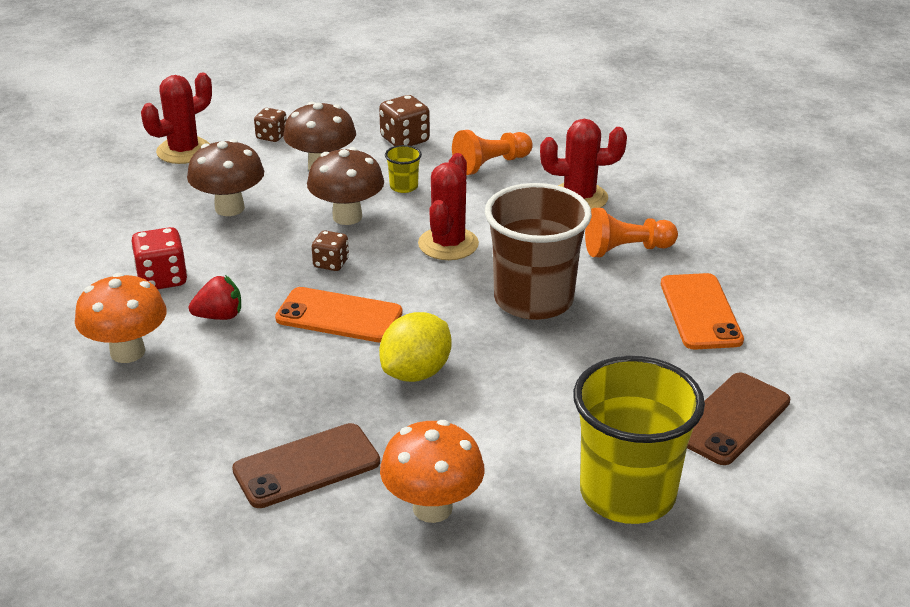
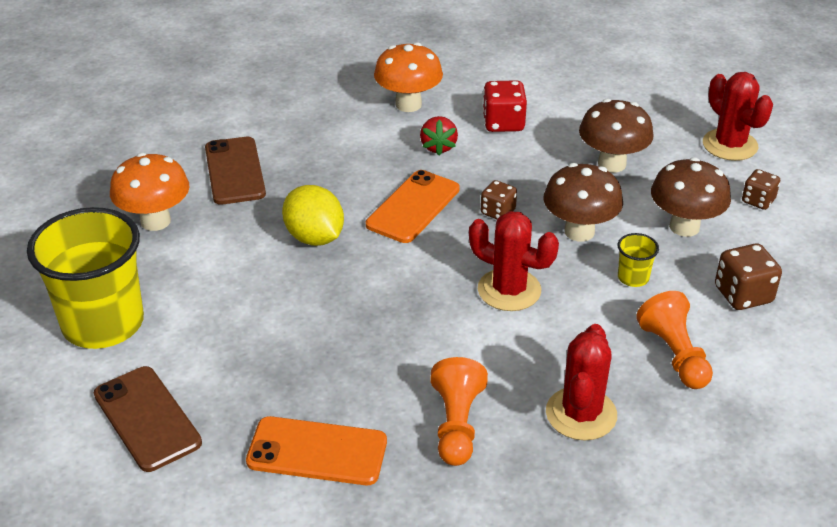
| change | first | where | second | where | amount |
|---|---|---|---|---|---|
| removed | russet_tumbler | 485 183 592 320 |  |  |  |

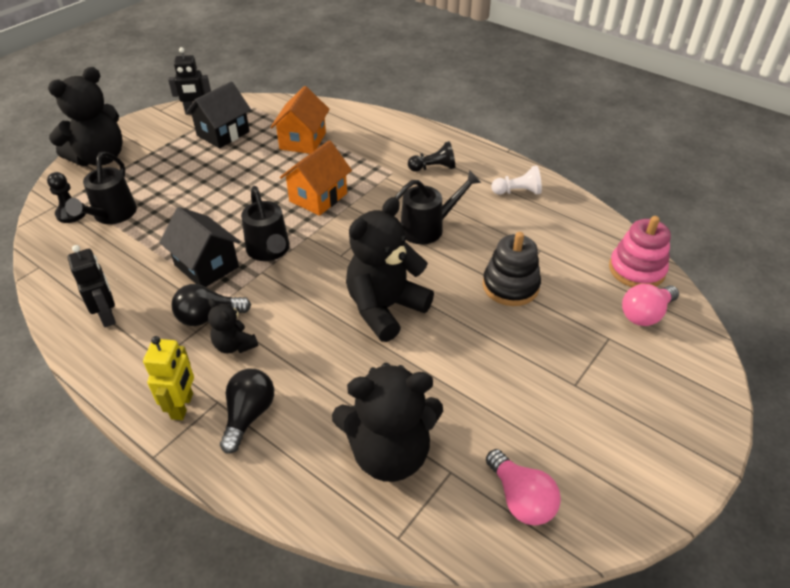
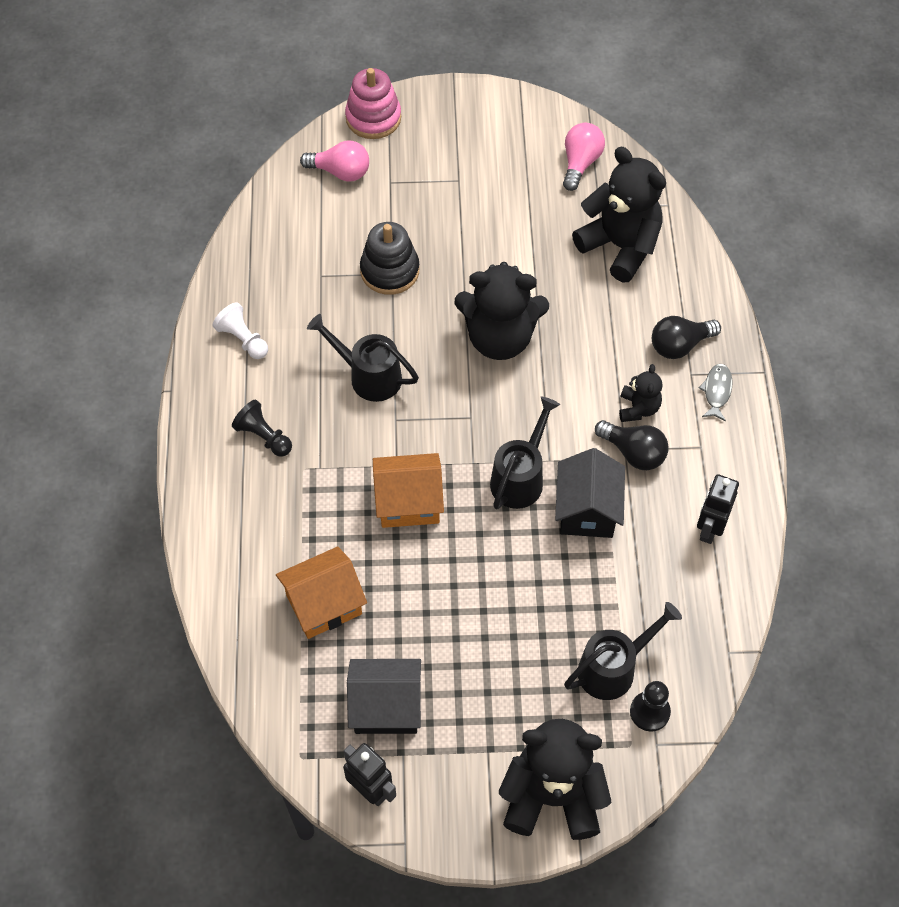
| change | first | where | second | where | amount |
|---|---|---|---|---|---|
| moved | rose-pink_stacking_toy | 609 216 671 287 |  | 345 68 401 139 |  |
| replaced | yellow_toy_robot | 143 336 194 420 | gray_fish_figure | 699 364 733 421 |  |

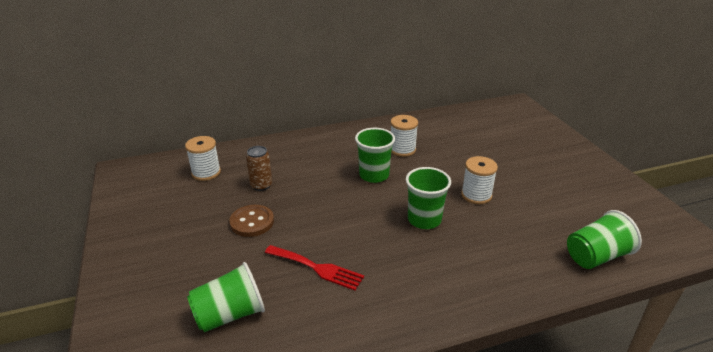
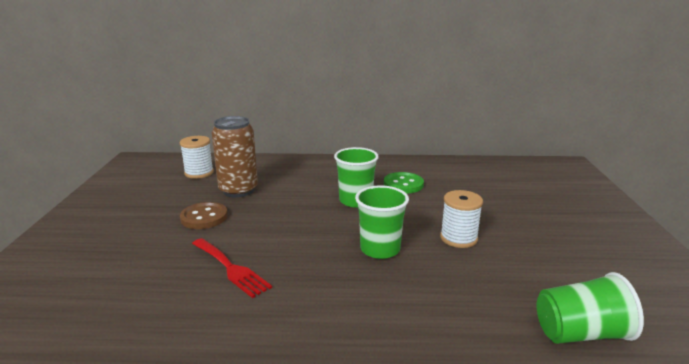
| change | first | where | second | where | amount |
|---|---|---|---|---|---|
| resized | russet_tin | 246 146 272 191 |  | 212 116 258 197 | x1.70 |
| replaced | pure_white_reel_of_thread | 390 115 418 157 | leaf-green_sewing_button | 384 172 424 194 |  |
| removed | leaf-green_tumbler | 187 262 265 332 |  |  |  |

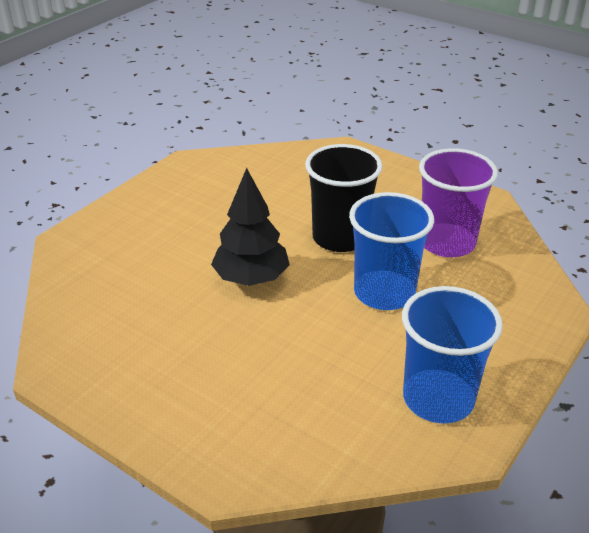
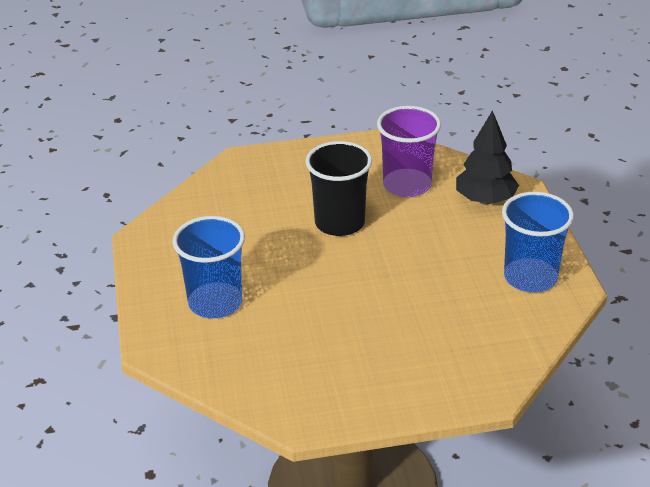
| change | first | where | second | where | amount |
|---|---|---|---|---|---|
| moved | blue_tumbler | 349 192 434 310 |  | 172 216 245 318 |  |
| moved | jet-black_toy_tree | 211 168 290 286 |  | 456 110 519 205 |  |

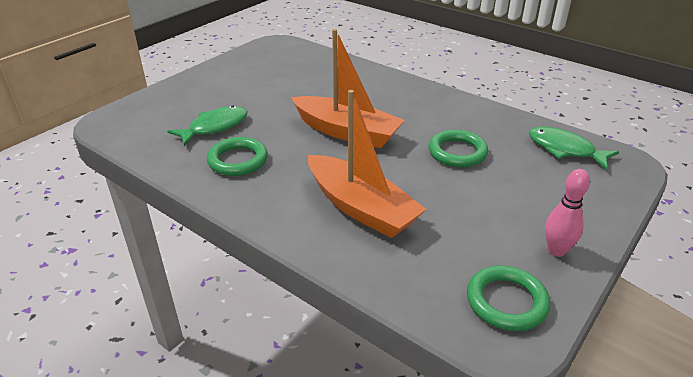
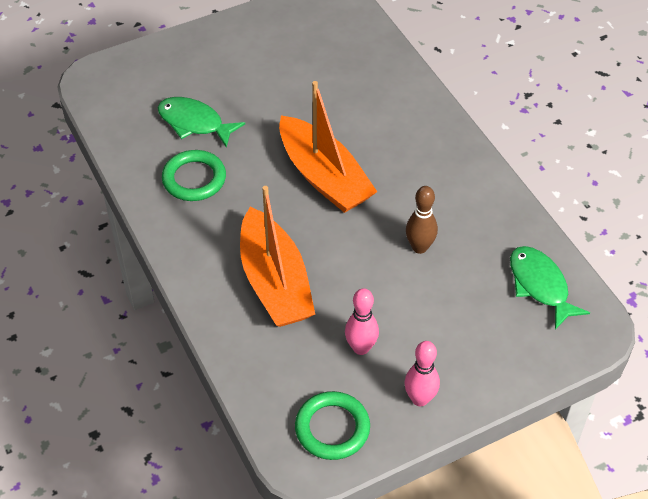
| change | first | where | second | where | amount |
|---|---|---|---|---|---|
| turned | leaf-green_fish_figure | 167 106 248 146 |  | 158 97 245 148 | 135 degrees counterclockwise |
| added |  |  | rose-pink_skittle | 345 288 379 355 |  |
| replaced | leaf-green_hoop | 429 130 488 167 | russet_skittle | 406 186 438 254 |  |

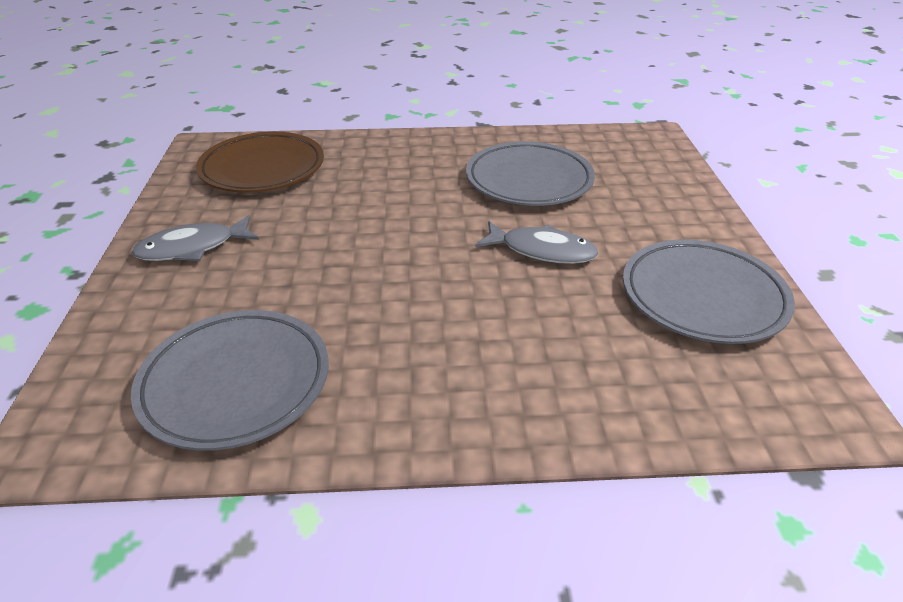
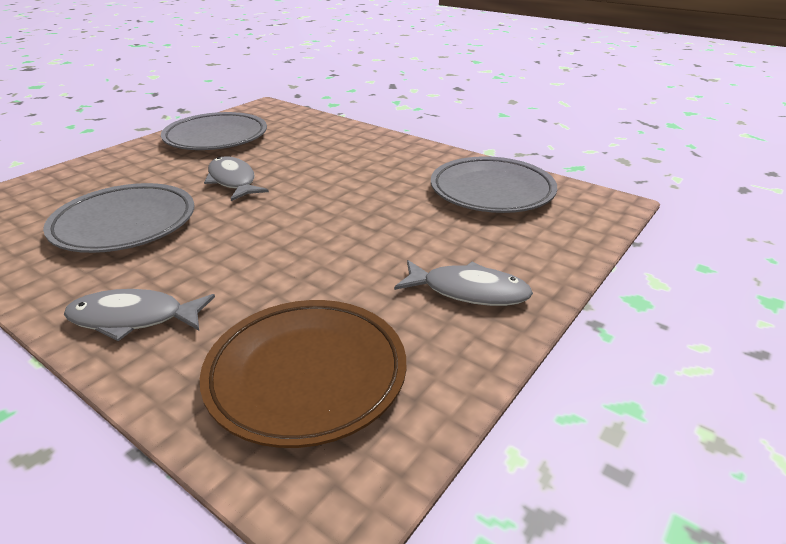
| change | first | where | second | where | amount |
|---|---|---|---|---|---|
| added |  |  | gray_fish_figure | 64 289 215 341 |  |

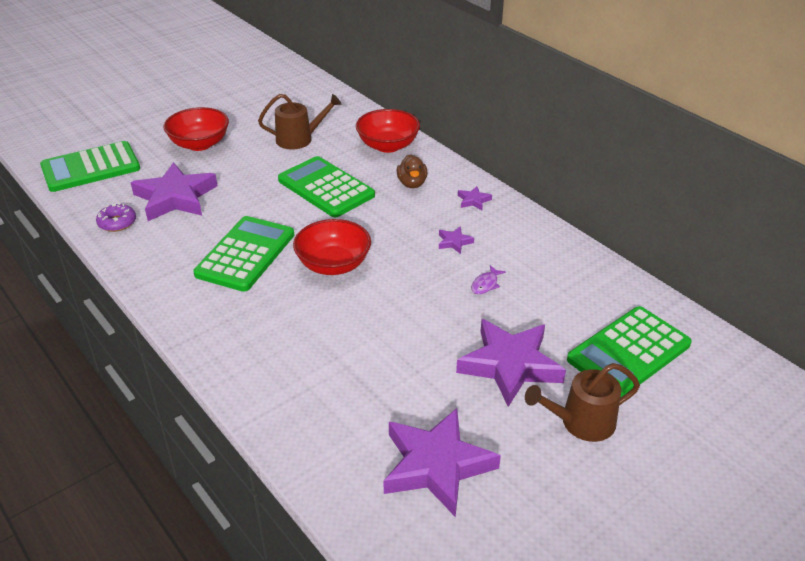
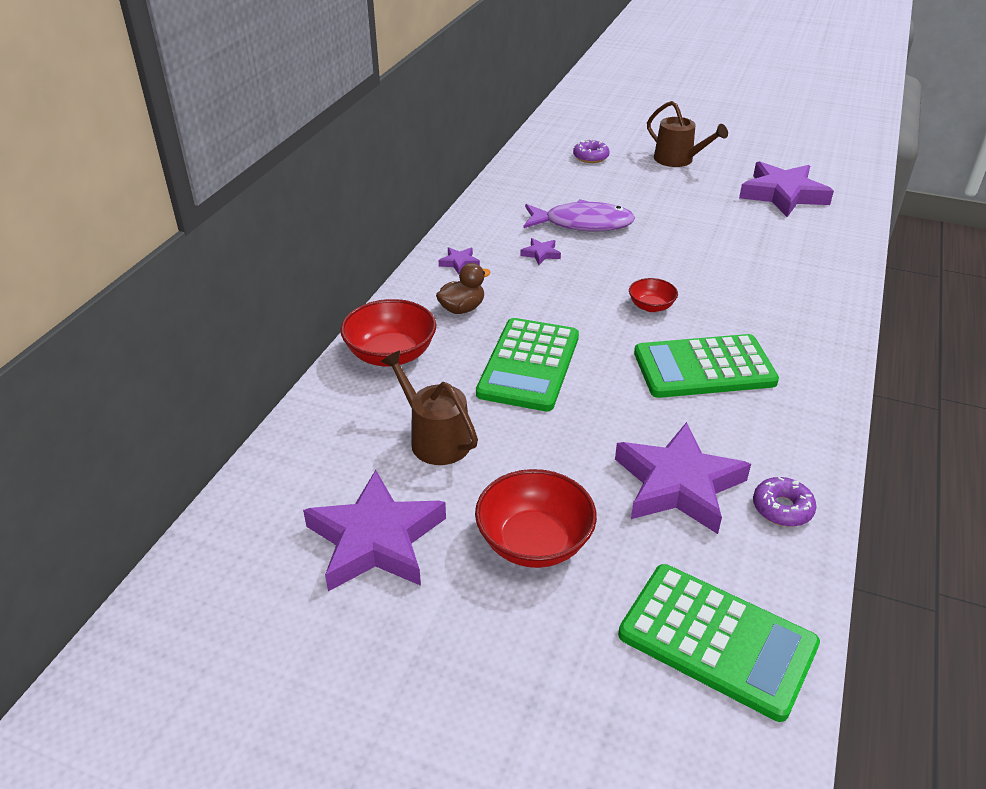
| change | first | where | second | where | amount |
|---|---|---|---|---|---|
| moved | violet_star | 456 319 566 407 |  | 303 470 446 591 |  |
| resized | violet_fish_figure | 471 265 506 295 |  | 524 199 635 231 | x2.41 |
| replaced | leaf-green_adding_machine | 567 306 692 398 | violet_donut | 573 139 610 163 |  |
| resized | red_bowl | 293 219 371 275 |  | 629 278 678 312 | x0.56 |

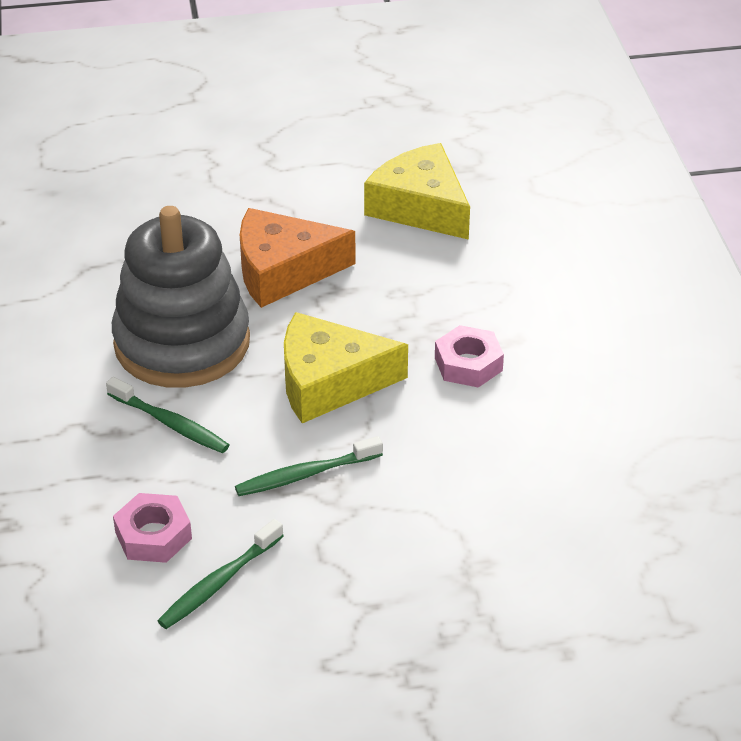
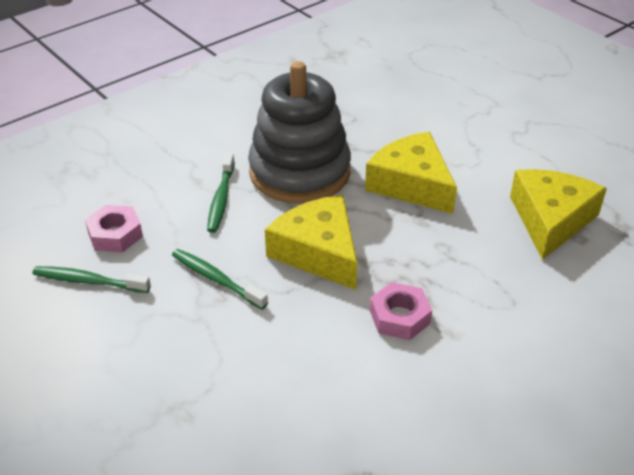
| change | first | where | second | where | amount |
|---|---|---|---|---|---|
| recoloured | orange-coloured_piece_of_cheese | 240 208 356 308 | yellow_piece_of_cheese | 365 132 457 214 |  |

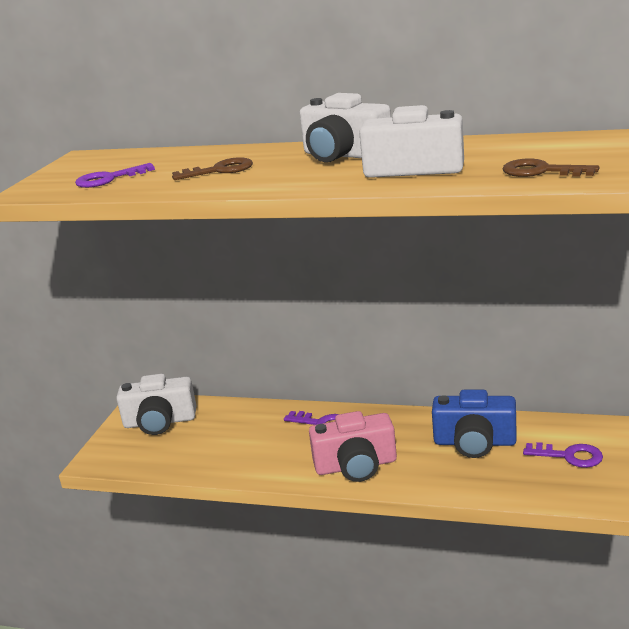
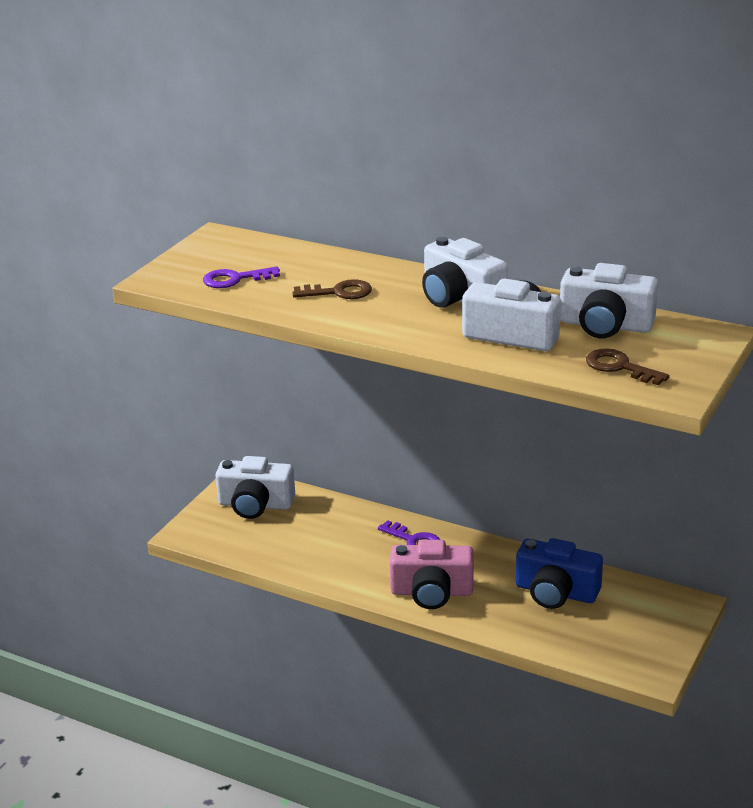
| change | first | where | second | where | amount |
|---|---|---|---|---|---|
| added |  |  | pure_white_camera | 560 263 658 338 |  |
| removed | violet_door_key | 523 442 603 468 |  |  |  |

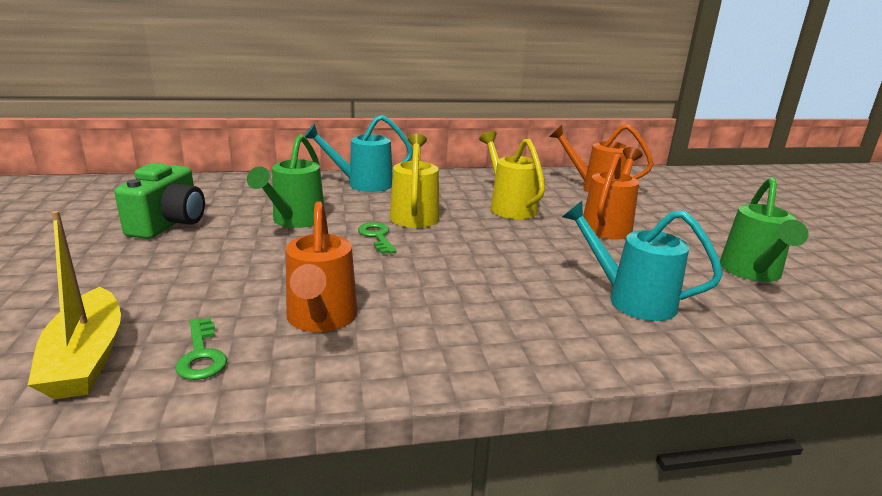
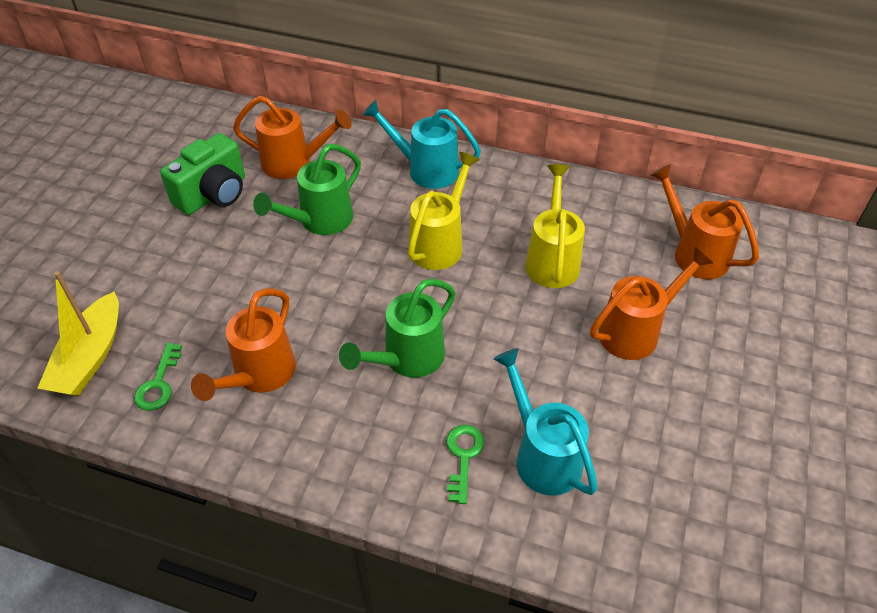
| change | first | where | second | where | amount |
|---|---|---|---|---|---|
| added |  |  | orange-coloured_watering_can | 233 96 352 179 |  |
| moved | leaf-green_watering_can | 720 177 809 282 |  | 339 279 455 378 |  |
| moved | leaf-green_door_key | 358 222 396 254 |  | 446 425 484 504 |  |

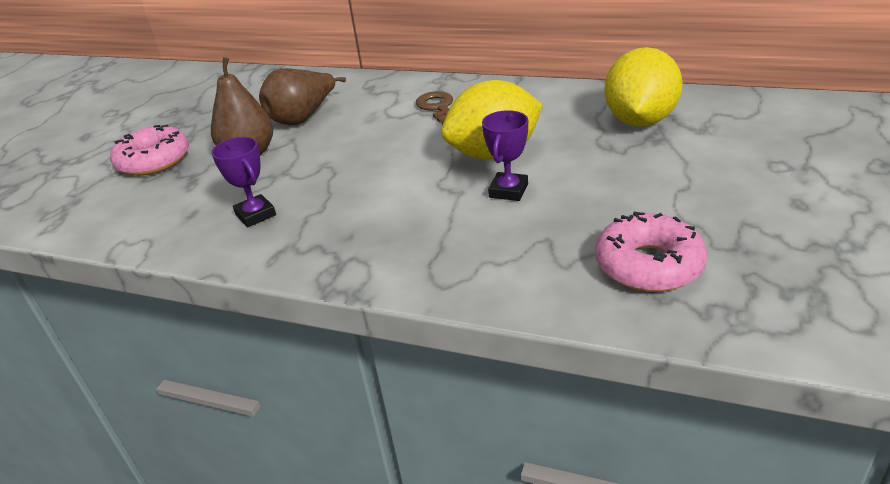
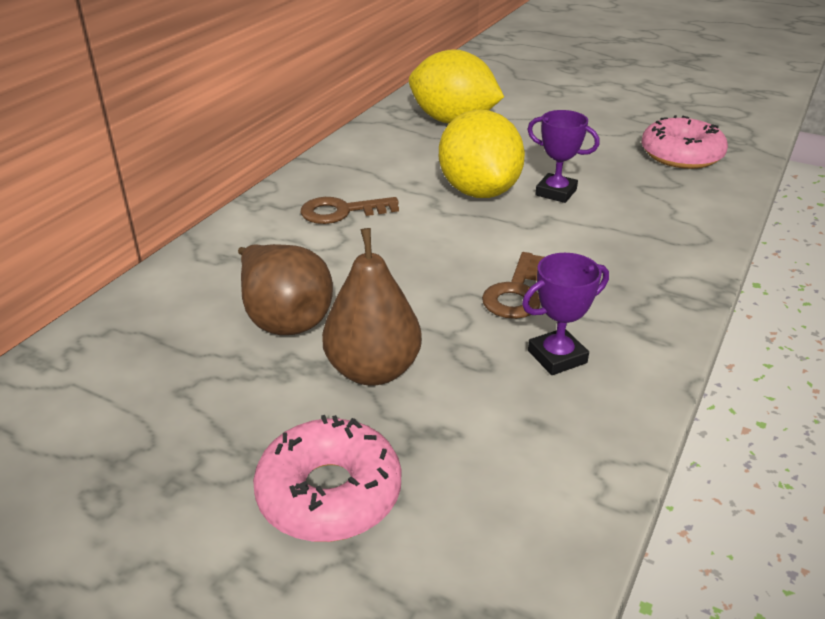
| change | first | where | second | where | amount |
|---|---|---|---|---|---|
| added |  |  | russet_door_key | 482 252 544 319 |  |

